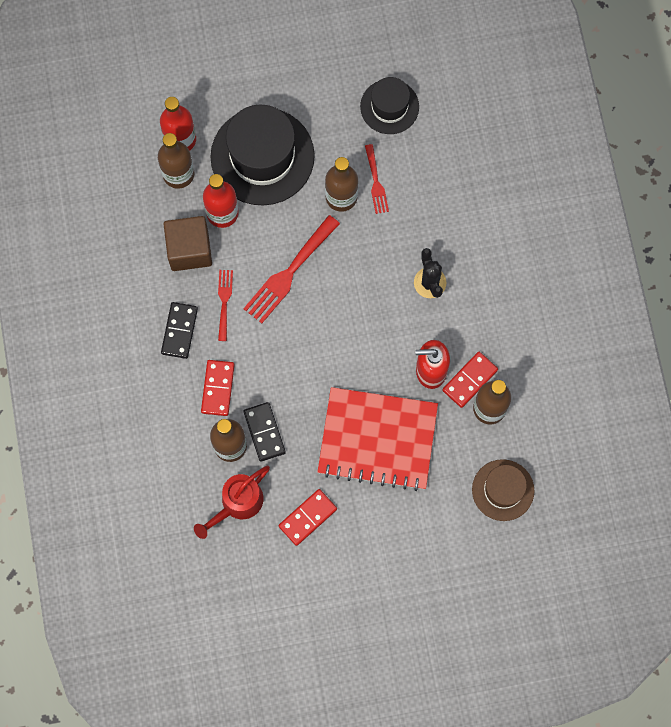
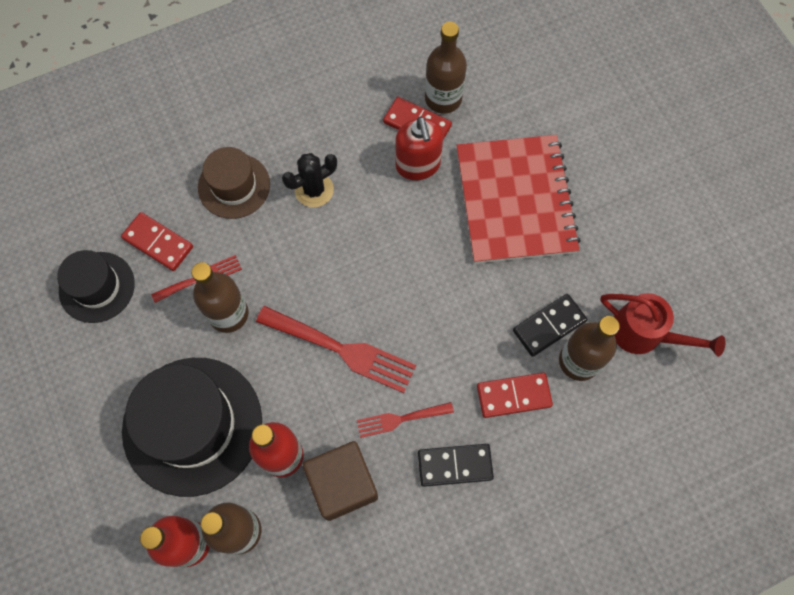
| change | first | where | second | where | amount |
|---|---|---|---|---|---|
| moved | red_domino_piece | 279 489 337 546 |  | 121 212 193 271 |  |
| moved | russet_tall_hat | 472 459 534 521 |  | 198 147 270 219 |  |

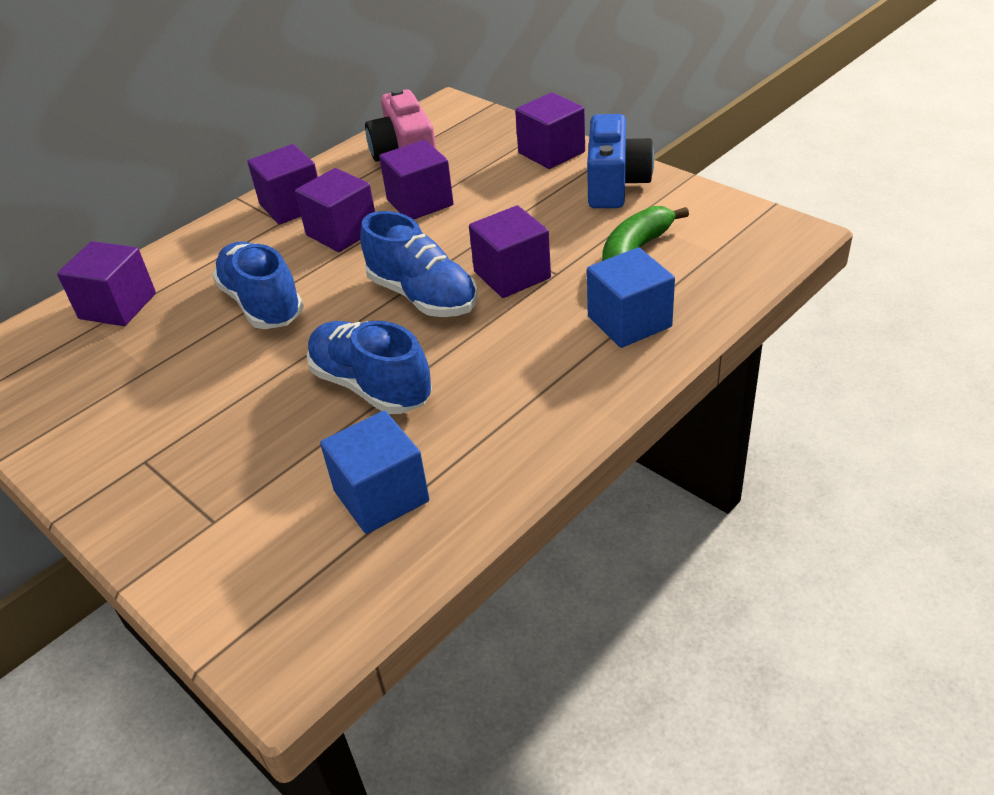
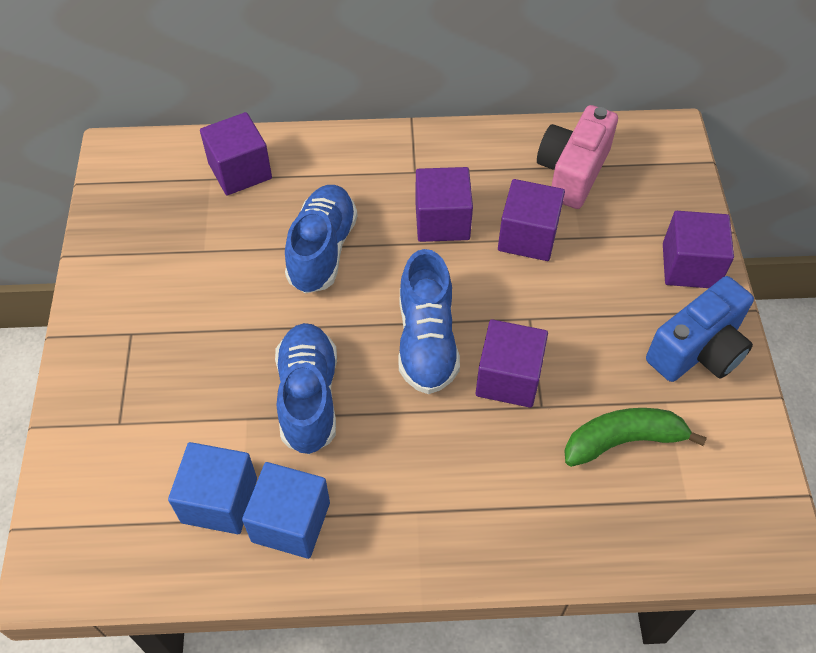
| change | first | where | second | where | amount |
|---|---|---|---|---|---|
| moved | blue_block | 587 247 675 348 |  | 242 462 330 559 |  |
| removed | violet_block | 247 144 318 225 |  |  |  |

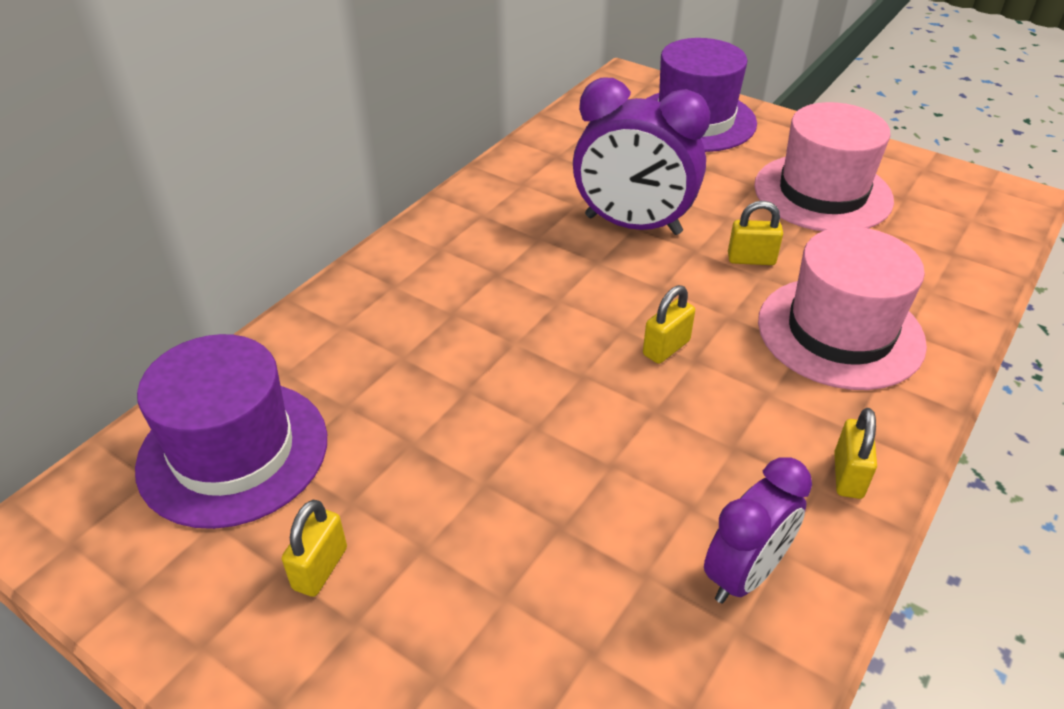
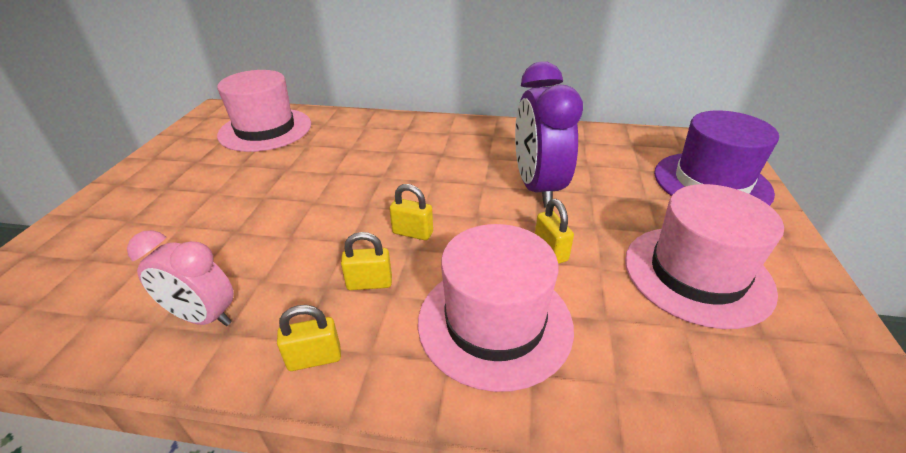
| change | first | where | second | where | amount |
|---|---|---|---|---|---|
| recoloured | violet_alarm_clock | 704 457 812 603 | rose-pink_alarm_clock | 127 230 234 326 |  |
| recoloured | violet_tall_hat | 135 334 327 529 | rose-pink_tall_hat | 217 70 311 152 |  |
| moved | yellow_small_lock | 282 500 347 597 |  | 341 232 392 290 |  |

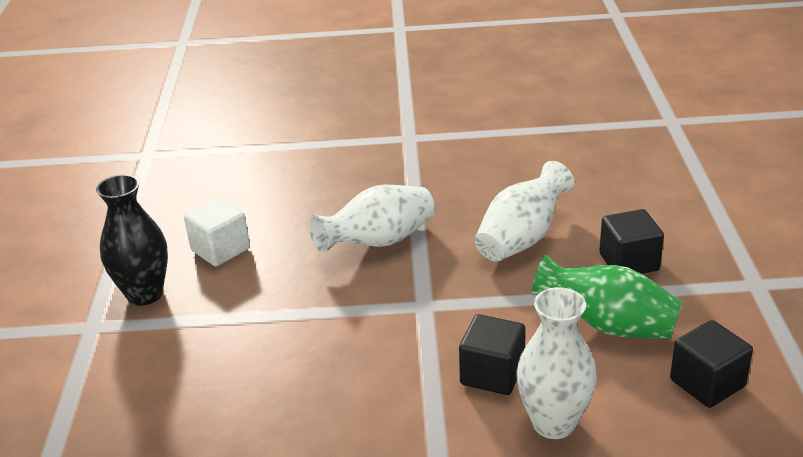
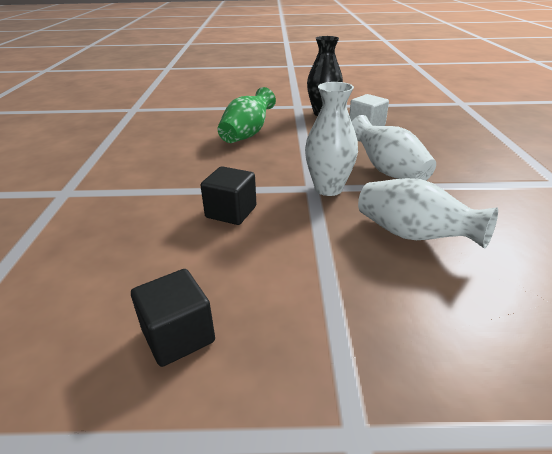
| change | first | where | second | where | amount |
|---|---|---|---|---|---|
| moved | leaf-green_vase | 532 255 682 339 |  | 218 87 276 143 |  |
| moved | pure_white_vase | 517 287 597 439 |  | 305 82 358 196 |  |
| removed | jet-black_block | 599 209 664 274 |  |  |  |

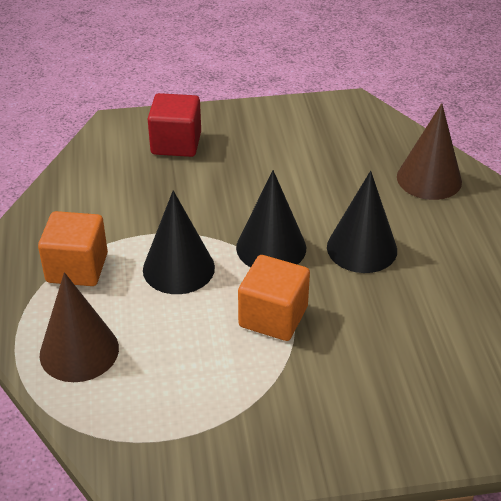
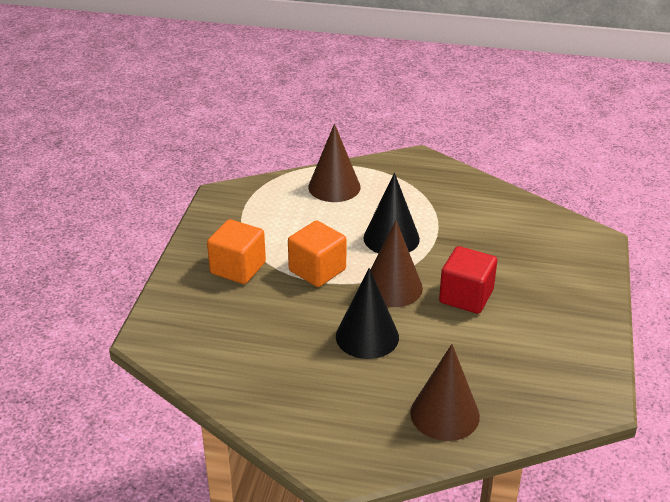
| change | first | where | second | where | amount |
|---|---|---|---|---|---|
| moved | orange-coloured_block | 38 211 108 286 |  | 207 219 266 284 |  |
| recoloured | jet-black_cone | 236 170 306 267 | russet_cone | 370 220 423 307 |  |
| moved | red_block | 148 93 201 157 |  | 439 246 497 314 |  |

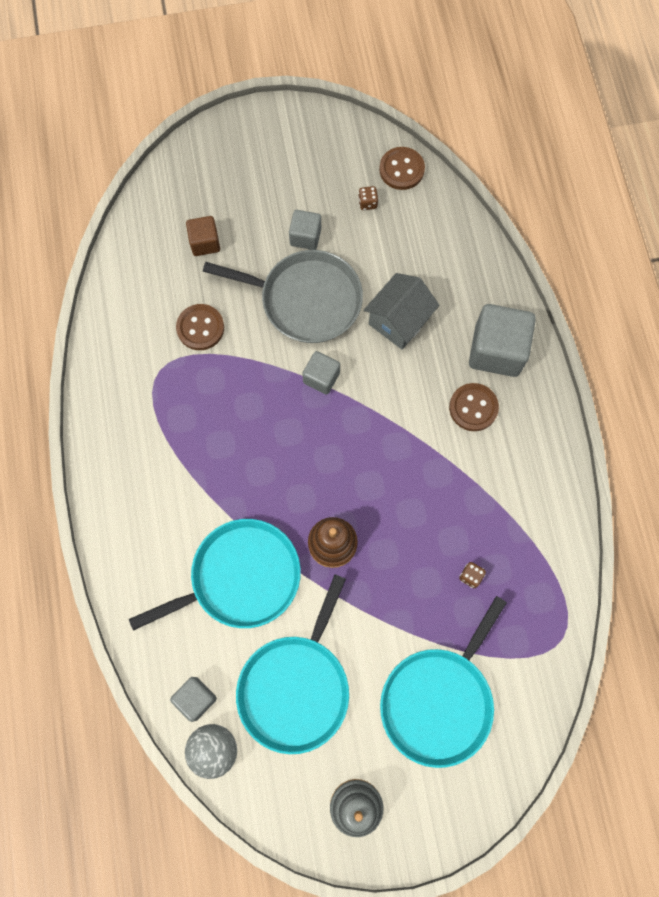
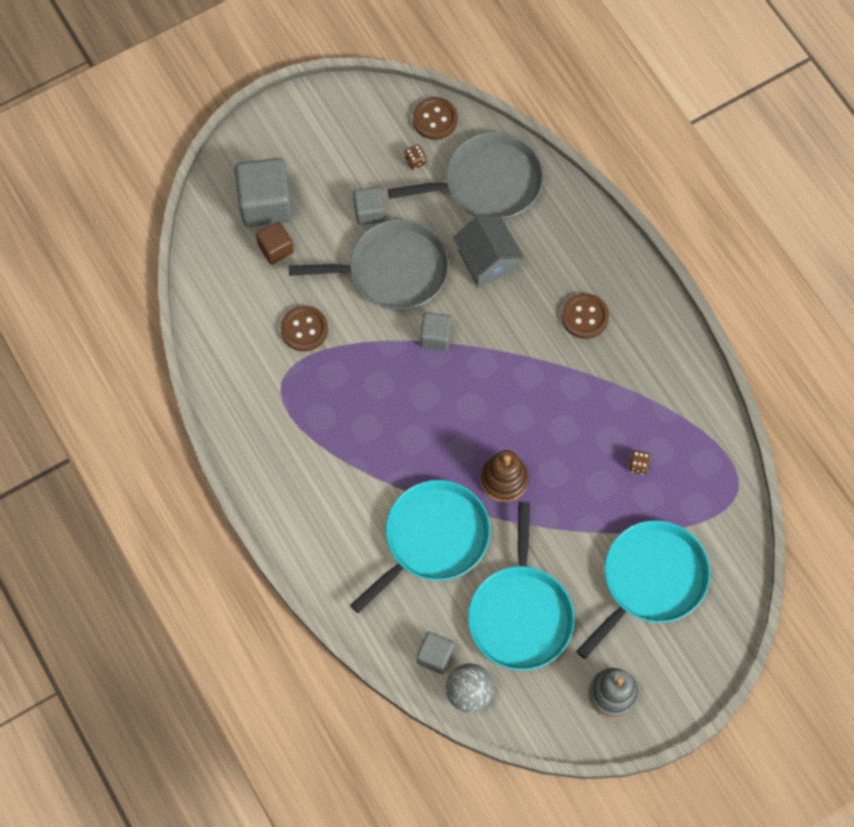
| change | first | where | second | where | amount |
|---|---|---|---|---|---|
| moved | gray_block | 469 304 536 377 |  | 235 158 293 227 |  |
| added |  |  | gray_frying_pan | 388 132 544 220 |  |
| turned | gray_house | 364 273 440 349 |  | 453 216 523 287 | 45 degrees counterclockwise |
| turned | turquoise_frying_pan | 380 596 507 768 |  | 576 520 711 659 | 150 degrees counterclockwise |

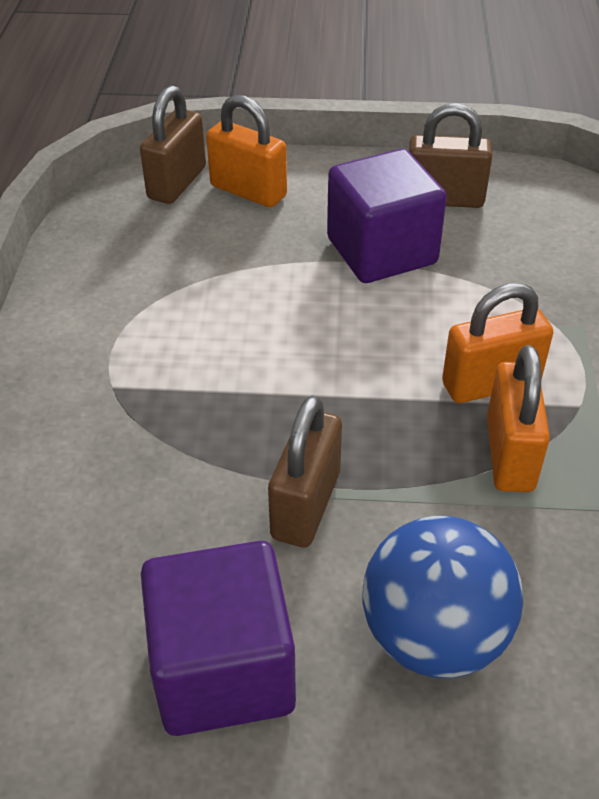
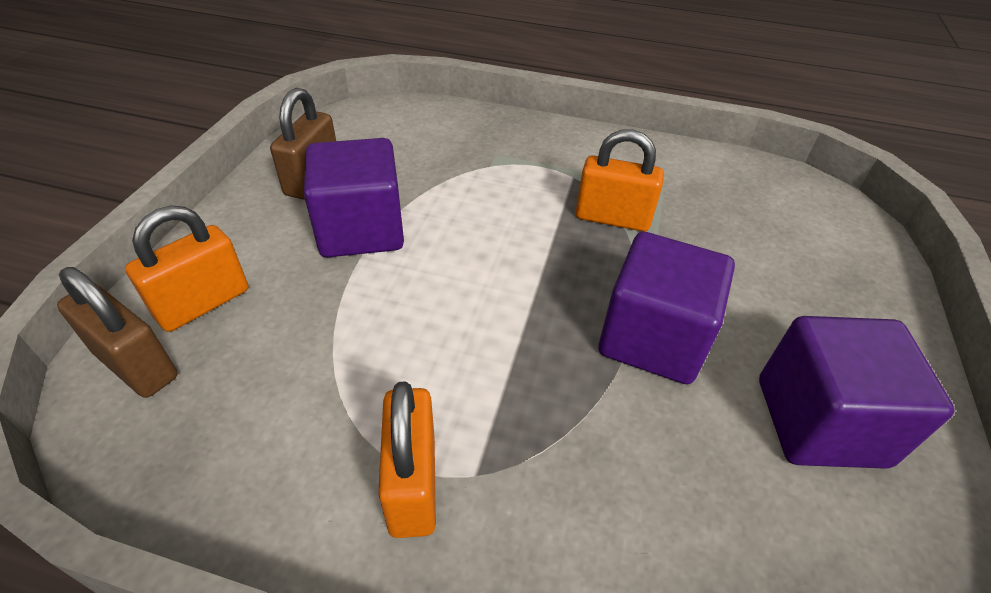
| change | first | where | second | where | amount |
|---|---|---|---|---|---|
| moved | orange-coloured_small_lock | 442 283 553 403 |  | 378 382 436 538 |  |
| replaced | russet_small_lock | 268 395 342 547 | violet_block | 599 232 735 384 |  |
| removed | blue_play_ball | 362 516 523 678 |  |  |  |

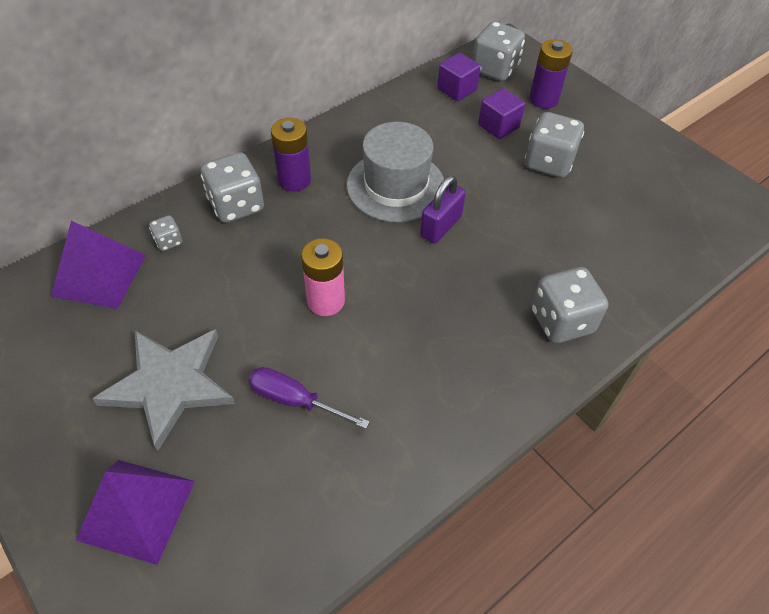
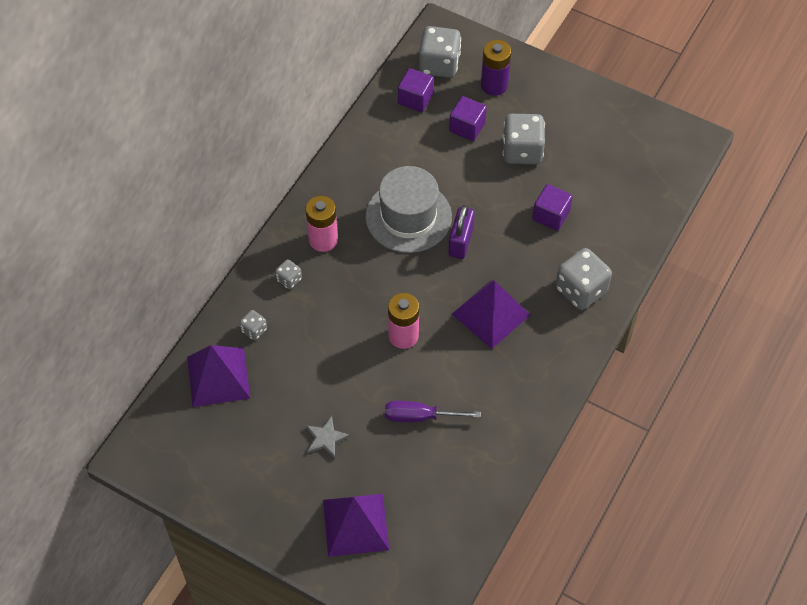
| change | first | where | second | where | amount |
|---|---|---|---|---|---|
| resized | gray_die | 201 152 264 223 |  | 275 259 302 289 | x0.49 |
| recoloured | violet_power_cell | 271 118 311 192 | rose-pink_power_cell | 306 196 338 252 |  |
| resized | gray_star | 92 329 235 451 |  | 306 416 350 459 | x0.44 |
| added |  |  | violet_solid_pyramid | 452 280 530 349 |  |
| added |  |  | violet_block | 532 184 573 231 |  |

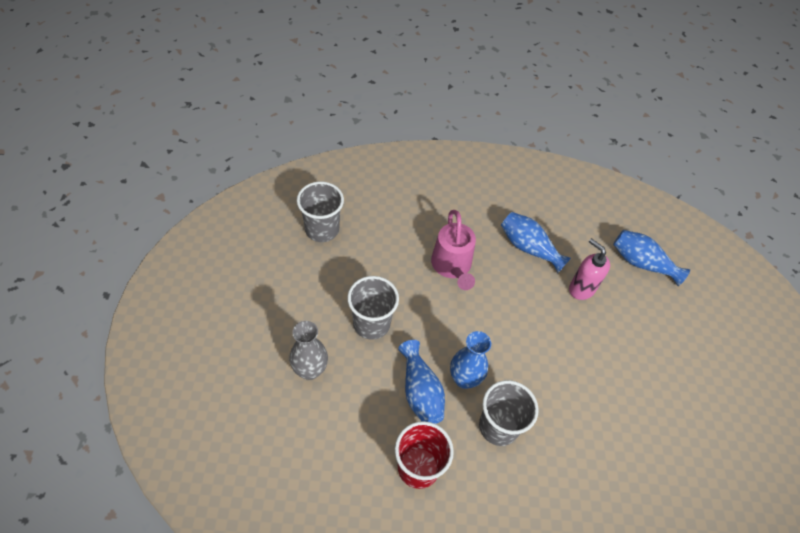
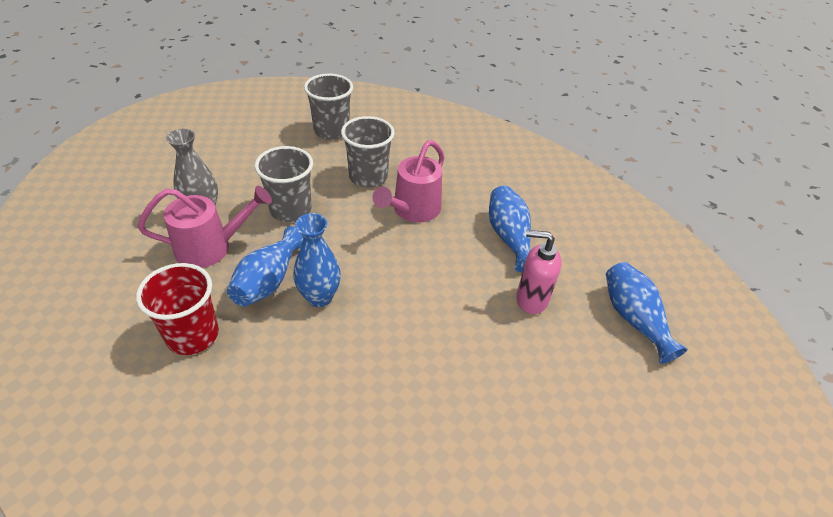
| change | first | where | second | where | amount |
|---|---|---|---|---|---|
| added |  |  | rose-pink_watering_can | 138 186 272 268 |  |
| moved | gray_tumbler | 479 380 539 446 |  | 341 116 395 187 |  |
| turned | rose-pink_pump_bottle | 569 238 610 300 |  | 516 230 562 314 | 75 degrees counterclockwise |

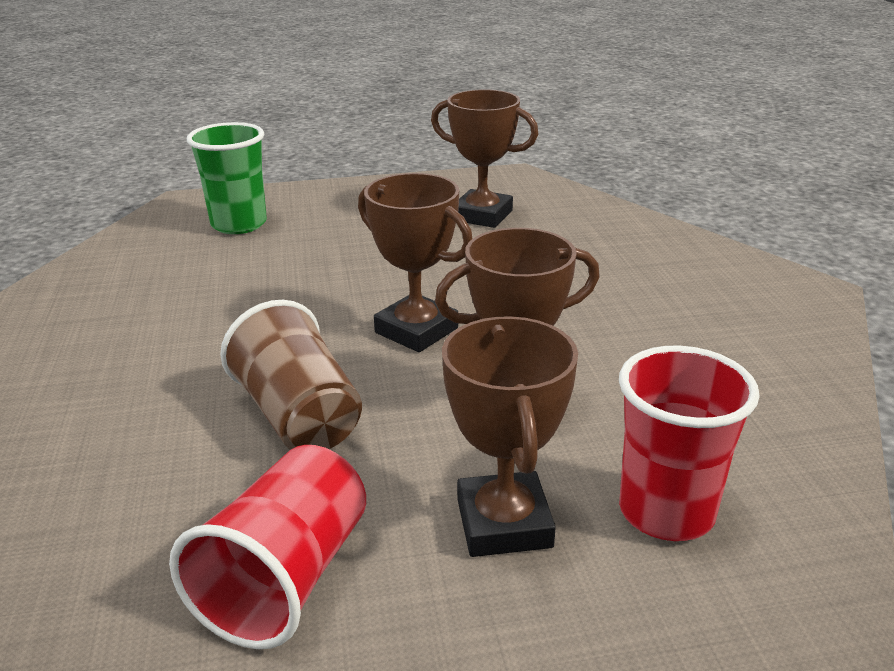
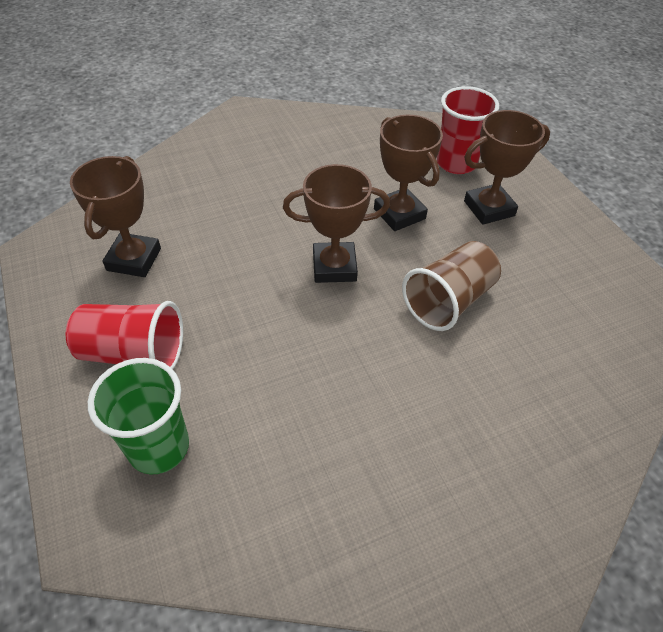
| change | first | where | second | where | amount |
|---|---|---|---|---|---|
| moved | red_tumbler | 169 445 366 649 |  | 65 301 183 369 |  |
| turned | russet_prize_cup | 358 173 472 352 |  | 283 164 390 283 | 60 degrees clockwise |

